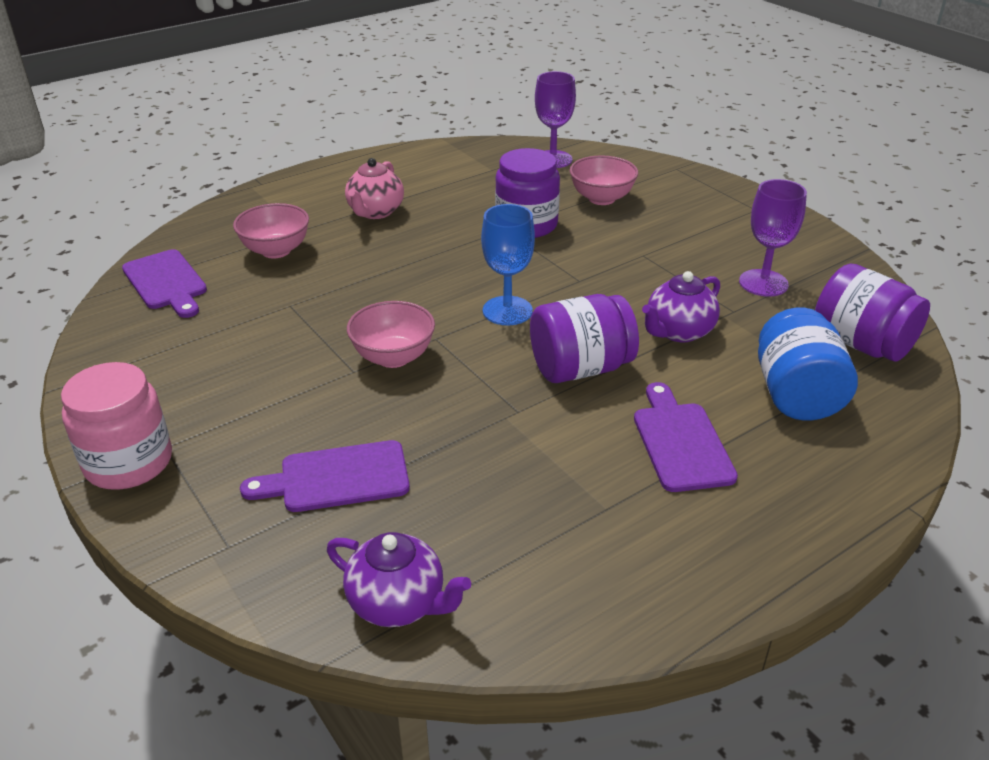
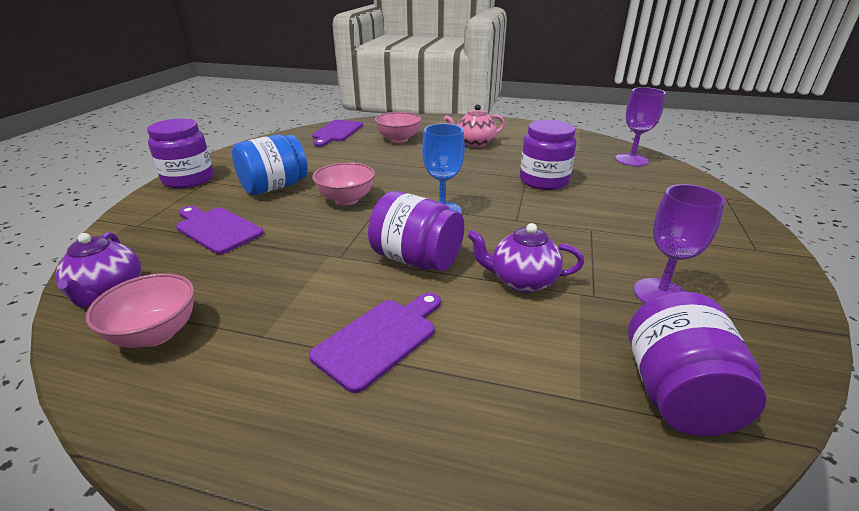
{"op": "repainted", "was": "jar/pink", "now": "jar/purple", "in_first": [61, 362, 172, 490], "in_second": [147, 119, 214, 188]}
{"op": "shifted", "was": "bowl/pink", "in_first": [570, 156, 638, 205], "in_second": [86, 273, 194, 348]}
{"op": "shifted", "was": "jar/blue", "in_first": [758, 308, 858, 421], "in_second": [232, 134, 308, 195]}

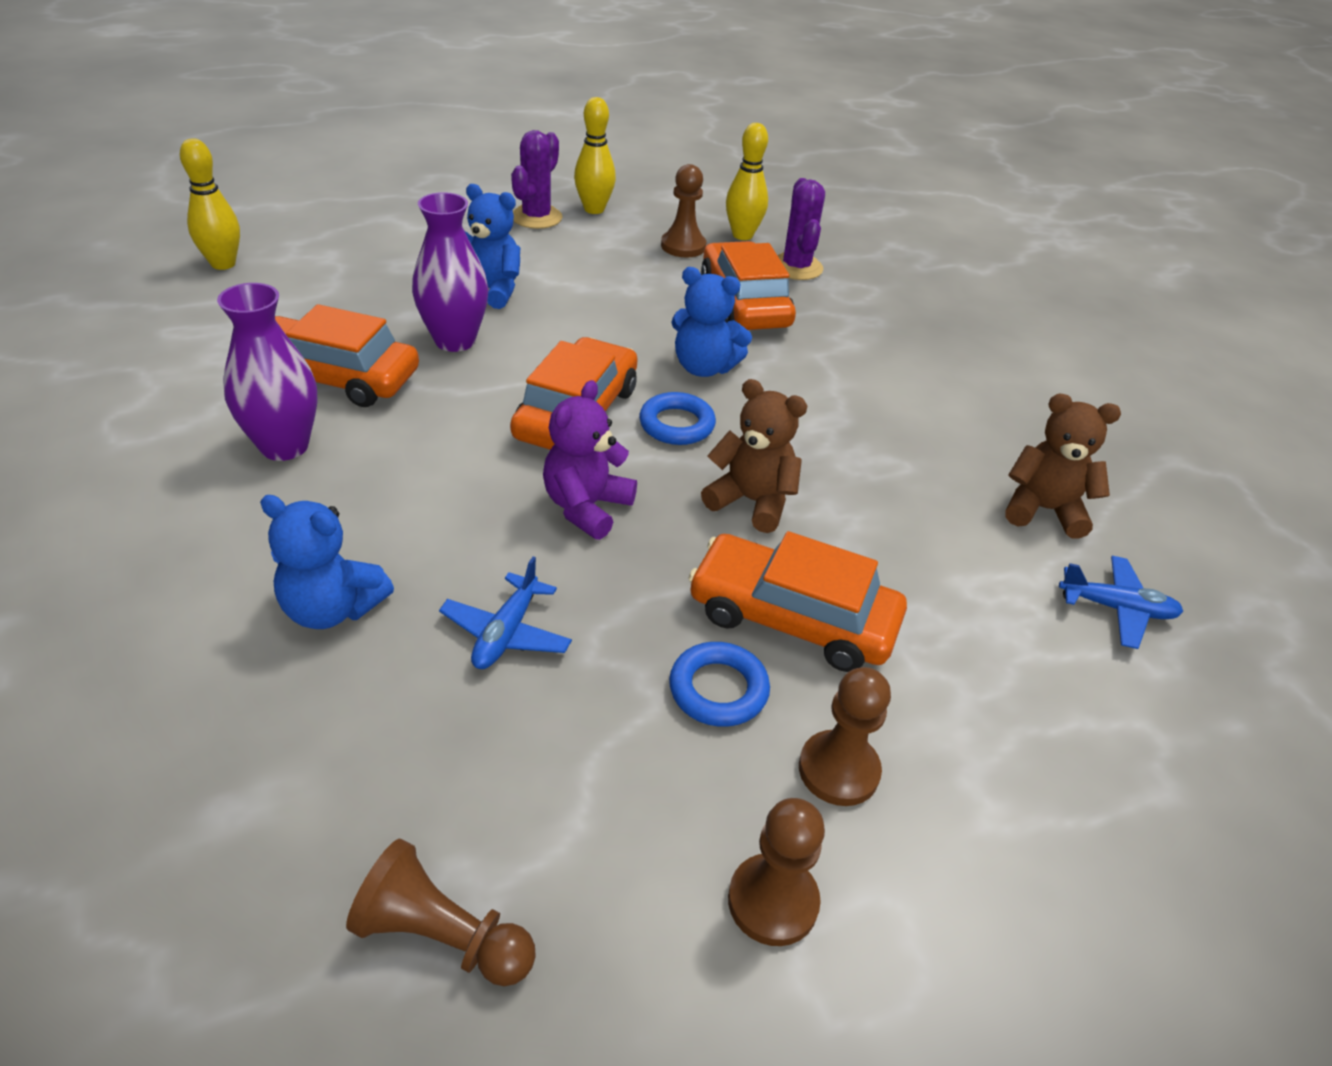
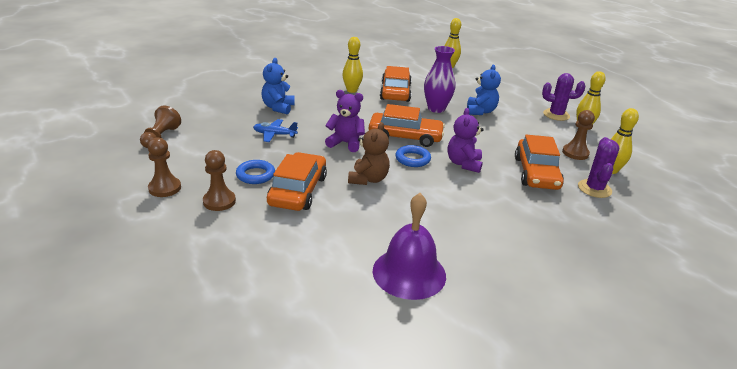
{"op": "swapped", "was": "vase/purple", "now": "bowling pin/yellow", "in_first": [217, 283, 318, 461], "in_second": [342, 37, 363, 93]}
{"op": "repainted", "was": "teddy bear/blue", "now": "teddy bear/purple", "in_first": [671, 267, 752, 377], "in_second": [448, 108, 483, 173]}
{"op": "rotated", "was": "car/orange", "in_first": [701, 241, 796, 330], "in_second": [515, 134, 564, 190], "clockwise": 120}
{"op": "rotated", "was": "cactus/purple", "in_first": [777, 178, 825, 280], "in_second": [578, 137, 619, 198], "clockwise": -60}
{"op": "swapped", "was": "teddy bear/brown", "now": "bell/purple", "in_first": [1005, 394, 1121, 539], "in_second": [373, 193, 446, 300]}
{"op": "gone", "was": "plane/blue", "in_first": [1059, 556, 1183, 649]}

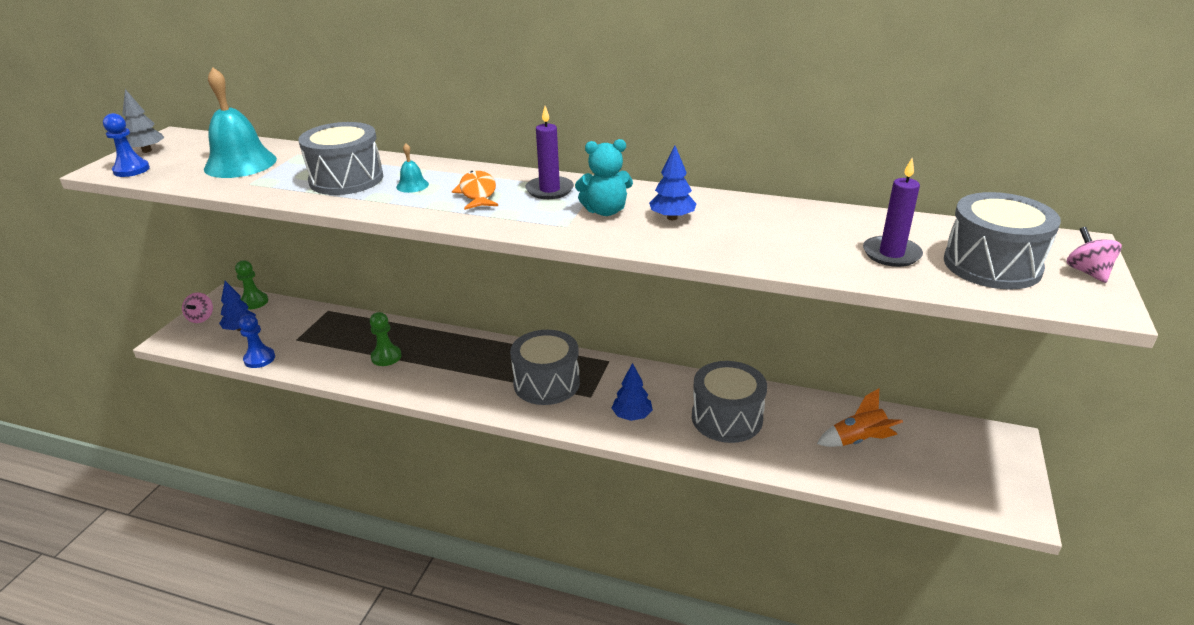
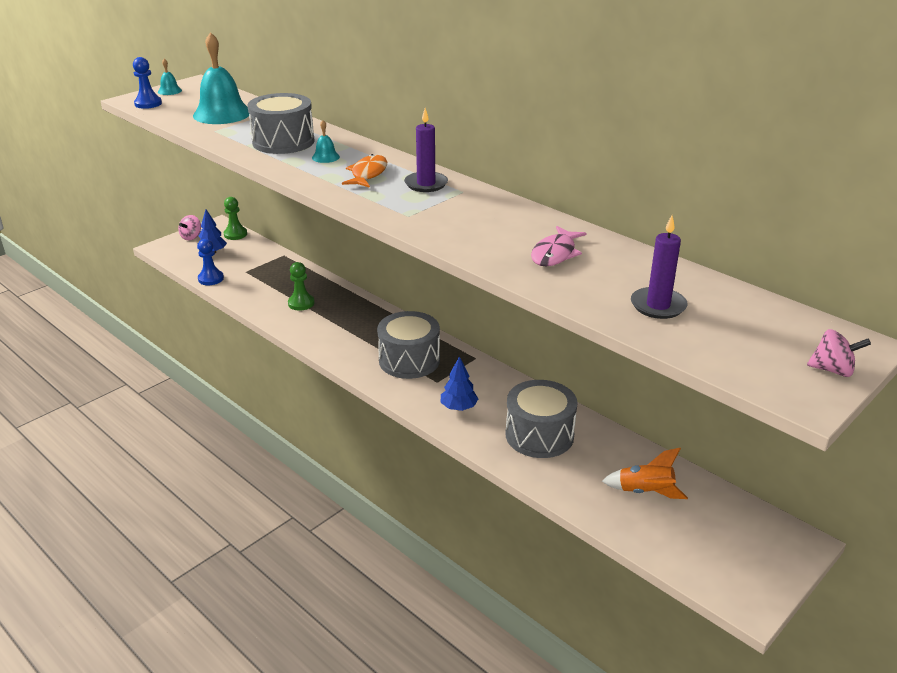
{"op": "swapped", "was": "tree/grey", "now": "bell/turquoise", "in_first": [122, 89, 164, 153], "in_second": [158, 59, 182, 95]}
{"op": "gone", "was": "teddy bear/turquoise", "in_first": [575, 139, 633, 216]}
{"op": "gone", "was": "tree/blue", "in_first": [649, 146, 696, 220]}
{"op": "gone", "was": "drum/grey", "in_first": [944, 192, 1061, 289]}
{"op": "rotated", "was": "spinning top/pink", "in_first": [1066, 227, 1122, 283], "in_second": [807, 329, 871, 377], "clockwise": 90}
{"op": "new", "now": "fish/pink", "in_second": [531, 226, 587, 266]}

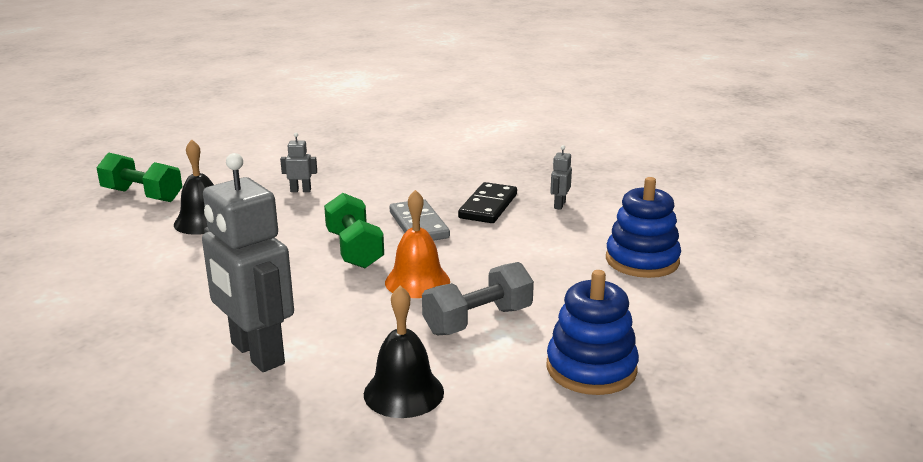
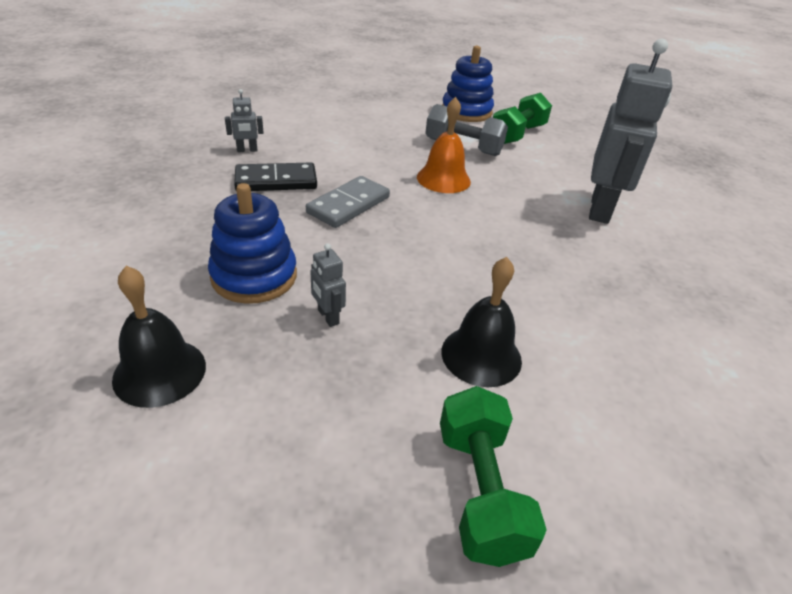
{"op": "shifted", "was": "dumbbell/green", "in_first": [324, 193, 384, 268], "in_second": [493, 93, 552, 144]}
{"op": "shifted", "was": "bell/black", "in_first": [364, 285, 444, 418], "in_second": [112, 266, 206, 408]}
{"op": "shifted", "was": "stacking toy/blue", "in_first": [606, 177, 681, 278], "in_second": [208, 183, 297, 304]}

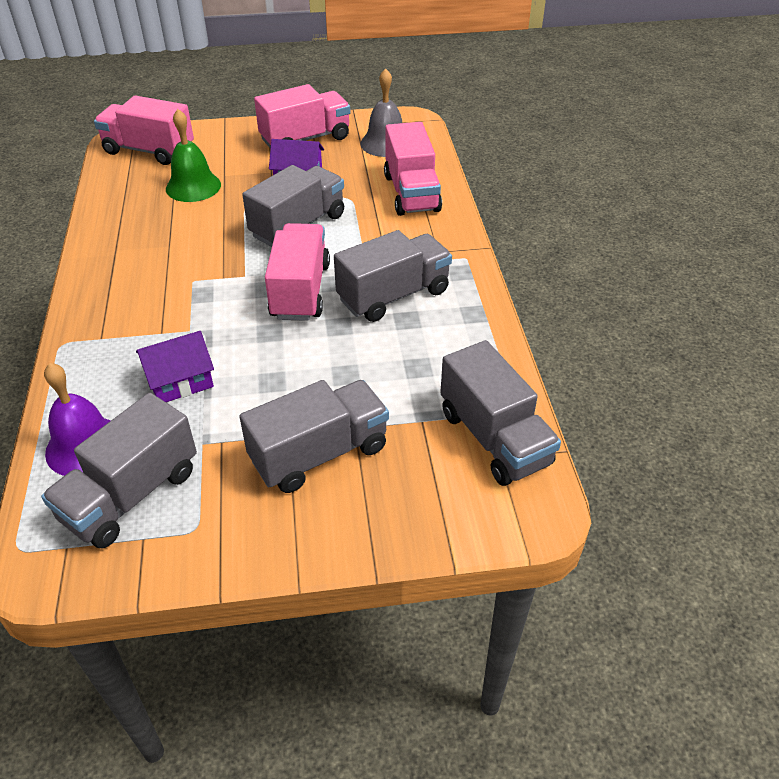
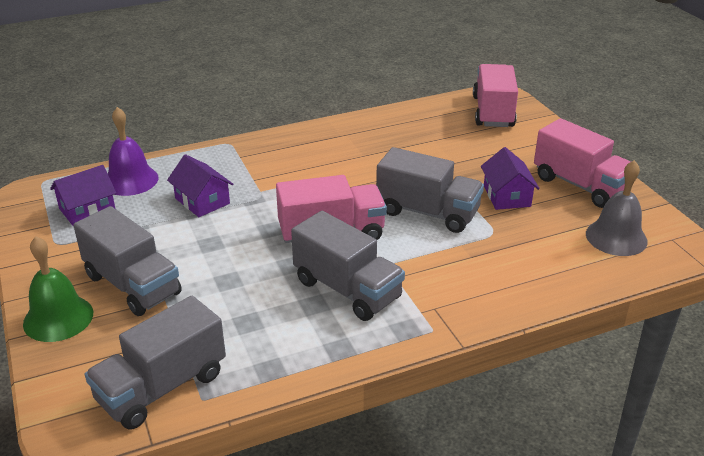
{"op": "swapped", "was": "truck/grey", "now": "house/purple", "in_first": [41, 393, 197, 549], "in_second": [50, 165, 116, 226]}
{"op": "shifted", "was": "bell/green", "in_first": [166, 109, 221, 202], "in_second": [23, 236, 93, 342]}
{"op": "gone", "was": "truck/pink", "in_first": [384, 122, 442, 216]}

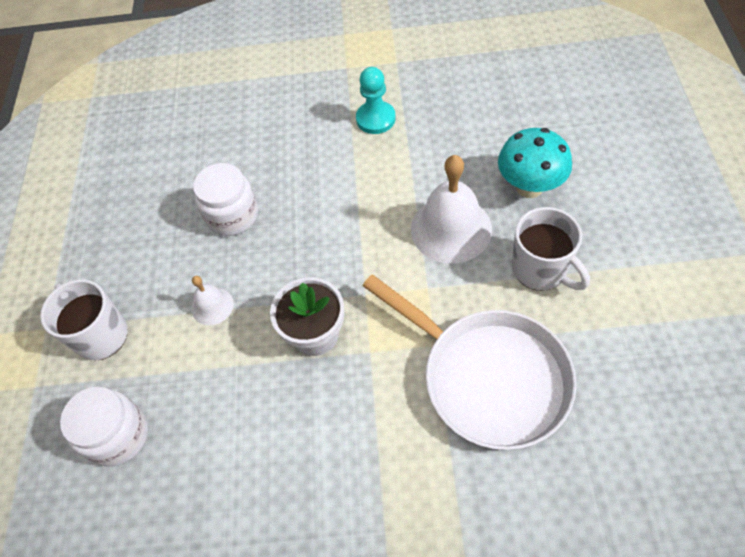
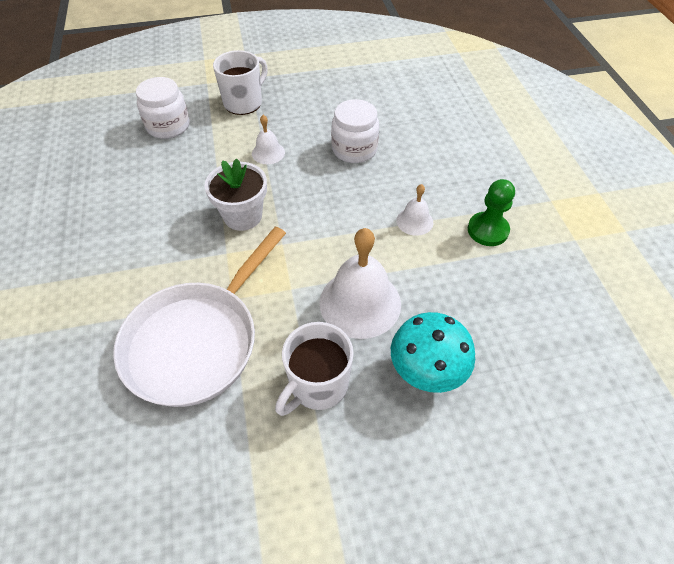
{"op": "repainted", "was": "pawn/turquoise", "now": "pawn/green", "in_first": [356, 67, 396, 134], "in_second": [468, 179, 515, 246]}
{"op": "new", "now": "bell/white", "in_second": [396, 184, 434, 236]}

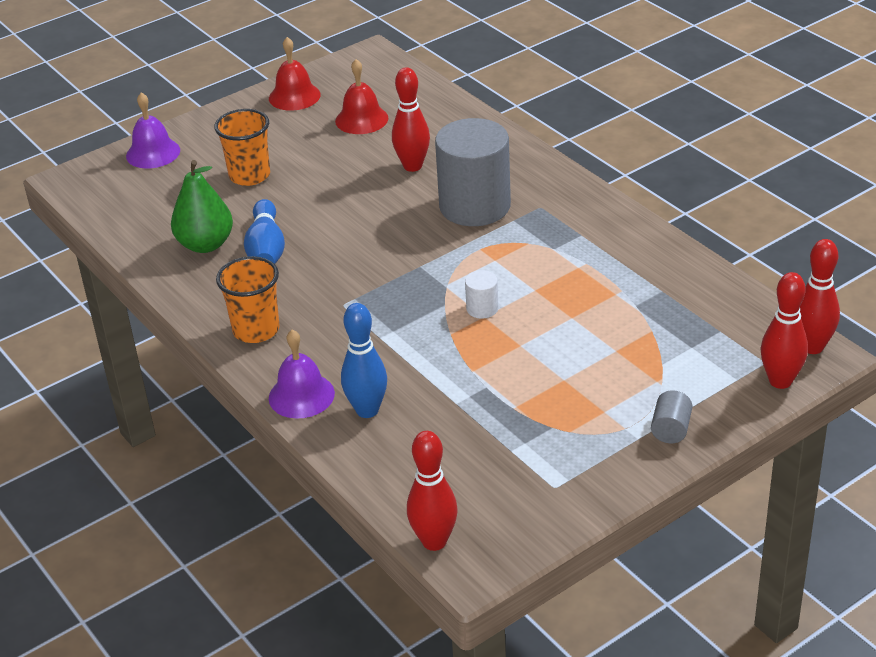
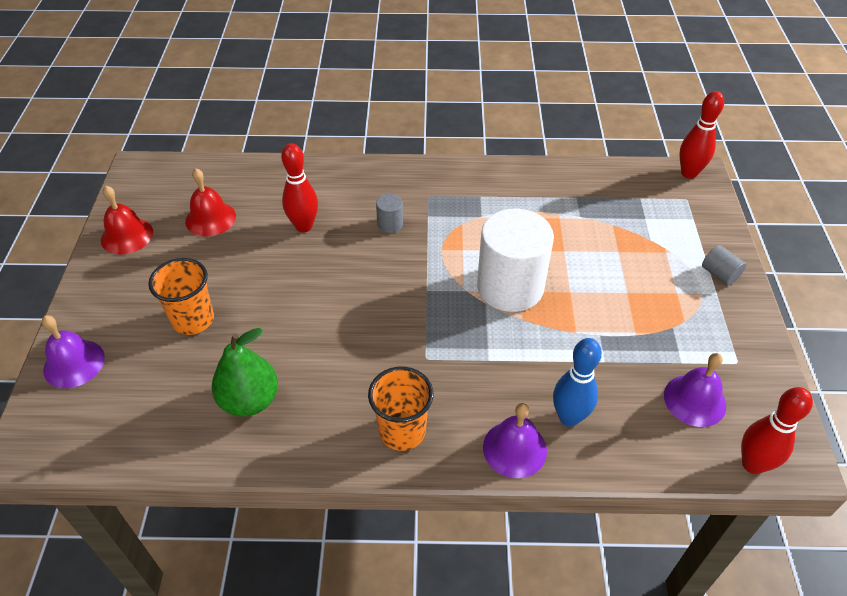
{"op": "gone", "was": "bowling pin/blue", "in_first": [244, 199, 285, 264]}
{"op": "scaled", "was": "cylinder/grey", "in_first": [435, 118, 511, 226], "in_second": [376, 194, 403, 233], "ratio": 0.41}
{"op": "scaled", "was": "cylinder/white", "in_first": [465, 270, 498, 319], "in_second": [477, 209, 554, 312], "ratio": 2.41}
{"op": "gone", "was": "bowling pin/red", "in_first": [760, 272, 808, 389]}
{"op": "new", "now": "bell/purple", "in_second": [664, 353, 726, 427]}

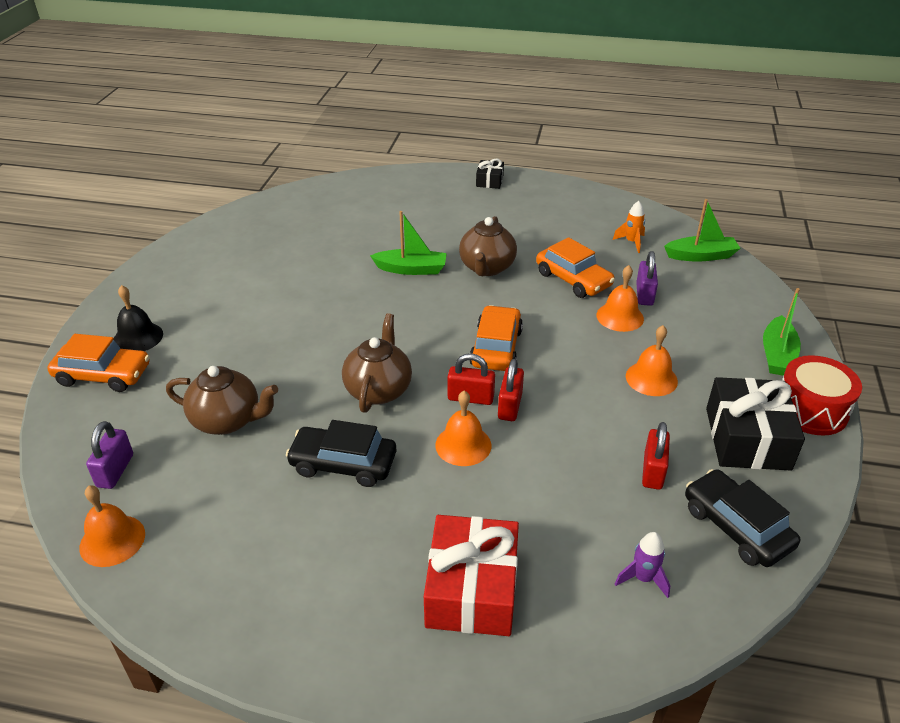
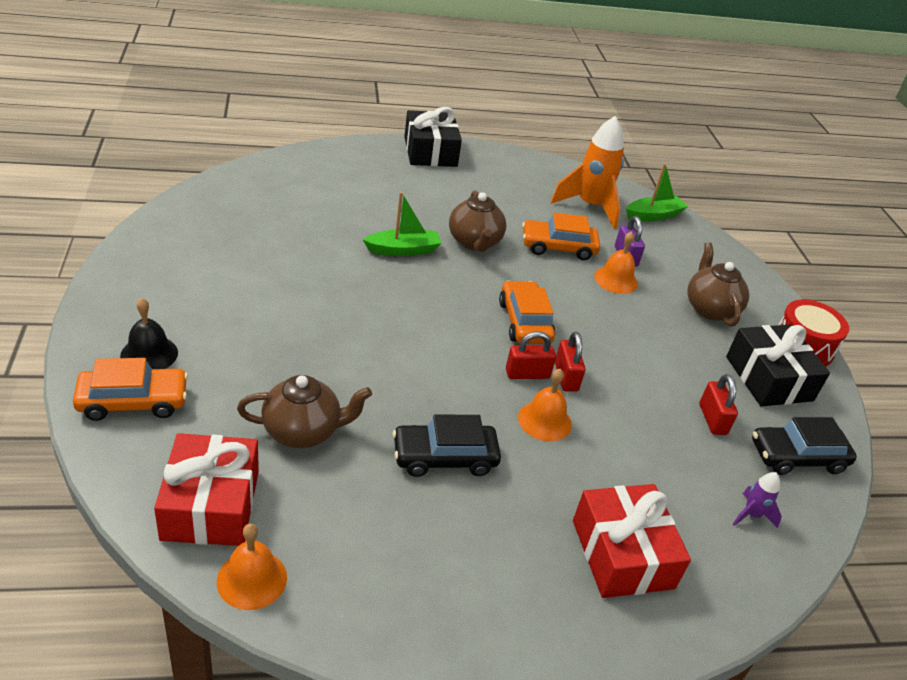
{"op": "swapped", "was": "padlock/purple", "now": "gift/red", "in_first": [86, 421, 133, 489], "in_second": [154, 433, 259, 546]}
{"op": "shifted", "was": "teapot/brown", "in_first": [342, 314, 412, 413], "in_second": [688, 242, 749, 327]}
{"op": "scaled", "was": "gift/black", "in_first": [476, 159, 504, 189], "in_second": [404, 107, 462, 167], "ratio": 1.95}
{"op": "rotated", "was": "car/orange", "in_first": [536, 237, 615, 298], "in_second": [522, 213, 600, 260], "clockwise": 150}
{"op": "scaled", "was": "rocket/orange", "in_first": [613, 201, 645, 253], "in_second": [551, 116, 624, 229], "ratio": 2.21}
{"op": "gone", "was": "bell/orange", "in_first": [626, 325, 678, 396]}
{"op": "rotated", "was": "car/black", "in_first": [685, 469, 800, 567], "in_second": [752, 417, 857, 475], "clockwise": -45}
{"op": "gone", "was": "boat/green", "in_first": [763, 288, 801, 376]}

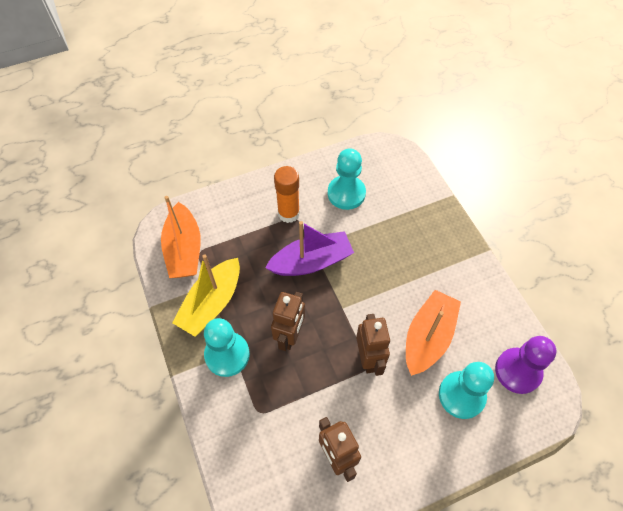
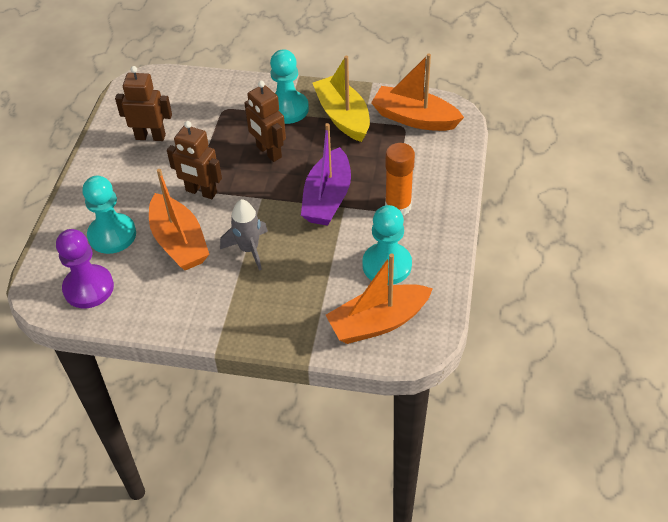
{"op": "new", "now": "rocket/grey", "in_second": [220, 199, 268, 271]}
{"op": "new", "now": "boat/orange", "in_second": [326, 253, 433, 344]}

